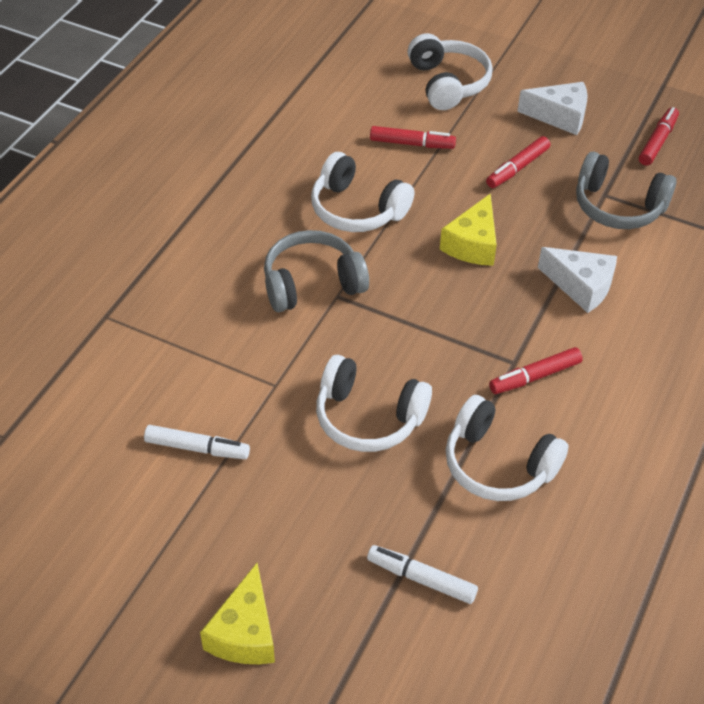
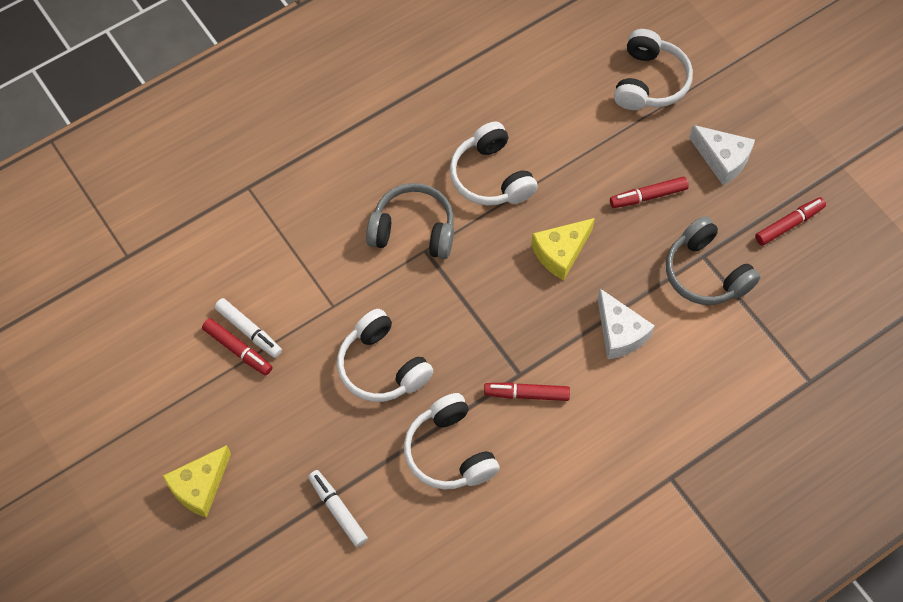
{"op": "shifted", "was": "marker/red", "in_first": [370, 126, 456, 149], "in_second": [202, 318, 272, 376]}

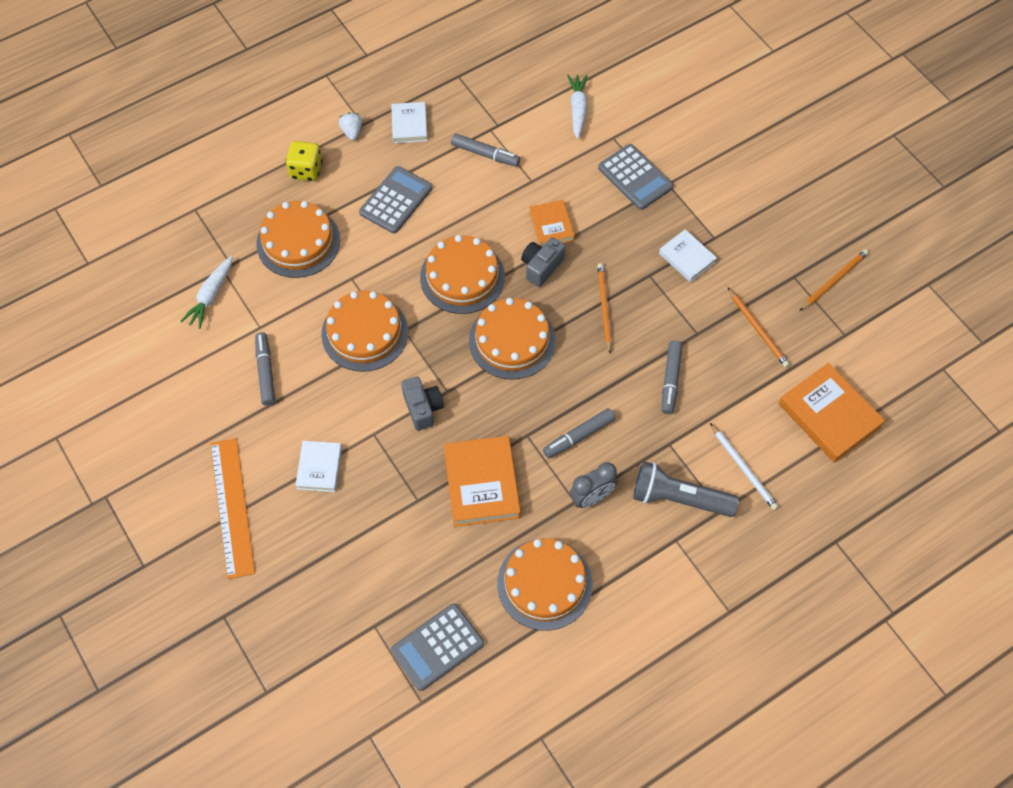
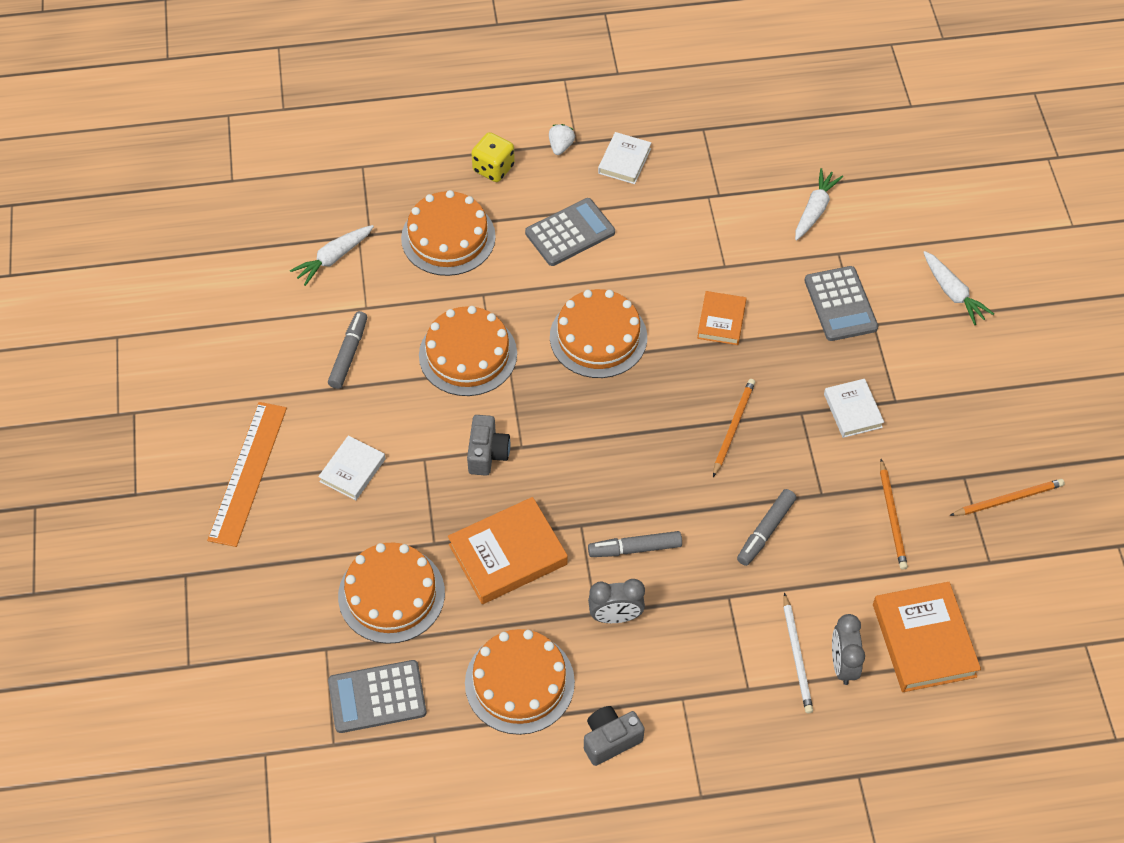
{"op": "rotated", "was": "book/orange", "in_first": [444, 436, 521, 527], "in_second": [448, 497, 568, 604], "clockwise": 45}
{"op": "gone", "was": "marker/grey", "in_first": [451, 133, 520, 167]}
{"op": "shifted", "was": "cake/orange", "in_first": [469, 298, 556, 380], "in_second": [338, 543, 445, 644]}
{"op": "shifted", "was": "camera/grey", "in_first": [521, 237, 565, 287], "in_second": [584, 706, 645, 766]}
{"op": "gone", "was": "flashlight/grey", "in_first": [633, 461, 739, 517]}
{"op": "new", "now": "clock/grey", "in_second": [832, 614, 865, 685]}
{"op": "new", "now": "carrot/white", "in_second": [923, 251, 994, 325]}

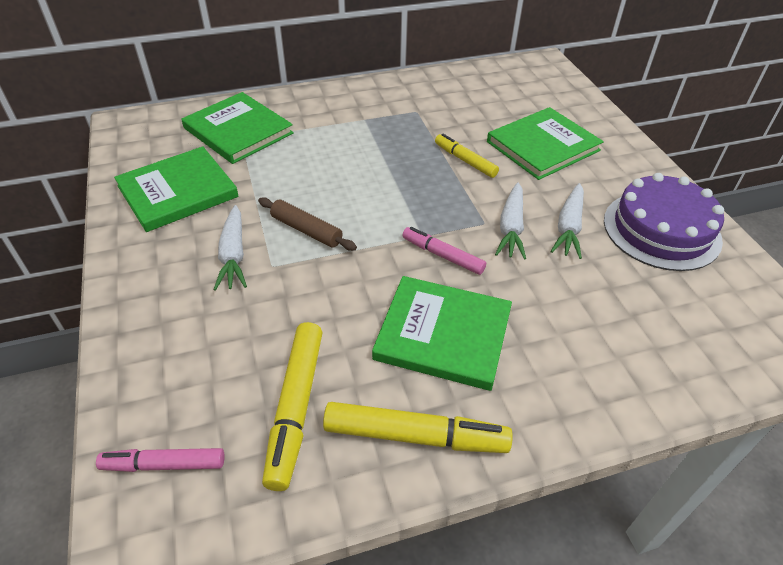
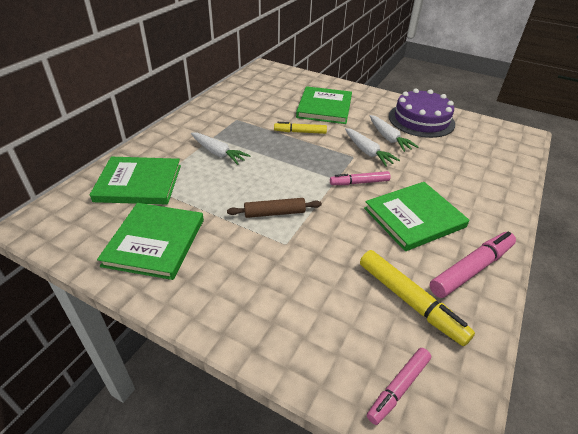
{"op": "shifted", "was": "carrot/white", "in_first": [213, 205, 247, 291], "in_second": [191, 133, 251, 165]}
{"op": "repainted", "was": "marker/yellow", "now": "marker/pink", "in_first": [323, 402, 513, 453], "in_second": [430, 231, 516, 298]}

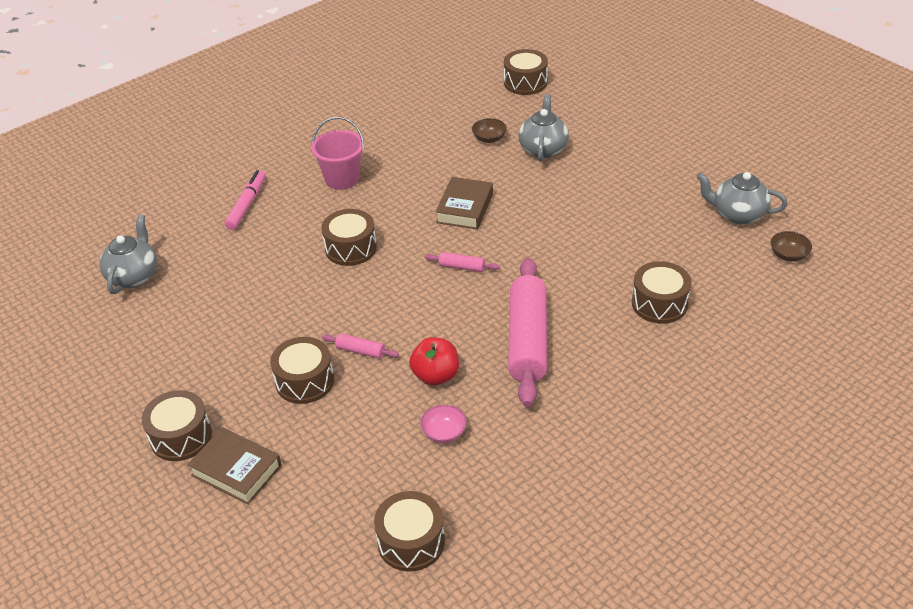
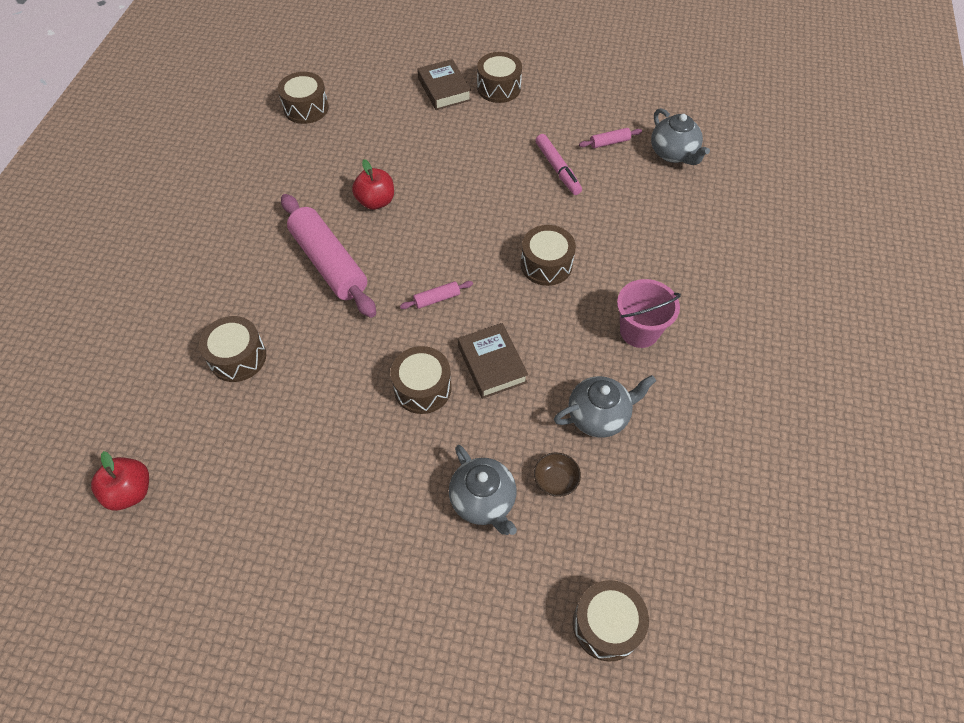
{"op": "rotated", "was": "book/brown", "in_first": [187, 427, 282, 505], "in_second": [417, 59, 471, 110], "clockwise": 75}
{"op": "shifted", "was": "marker/pink", "in_first": [225, 170, 266, 230], "in_second": [535, 134, 582, 195]}
{"op": "shifted", "was": "drum/brown", "in_first": [270, 337, 334, 404], "in_second": [390, 346, 452, 414]}
{"op": "shifted", "was": "rolling pin/pink", "in_first": [322, 333, 399, 359], "in_second": [579, 128, 642, 148]}
{"op": "gone", "was": "bowl/pink", "in_first": [420, 404, 467, 443]}
{"op": "shifted", "was": "teapot/grey", "in_first": [697, 172, 787, 224], "in_second": [554, 375, 656, 438]}
{"op": "swapped", "was": "bowl/brown", "now": "apple/red", "in_first": [771, 231, 812, 261], "in_second": [91, 451, 149, 510]}

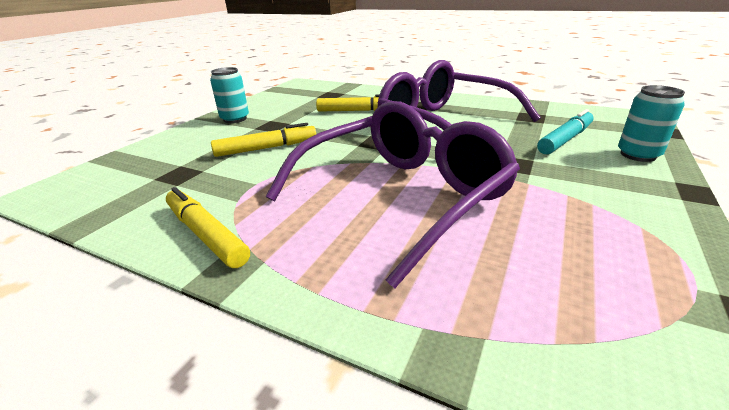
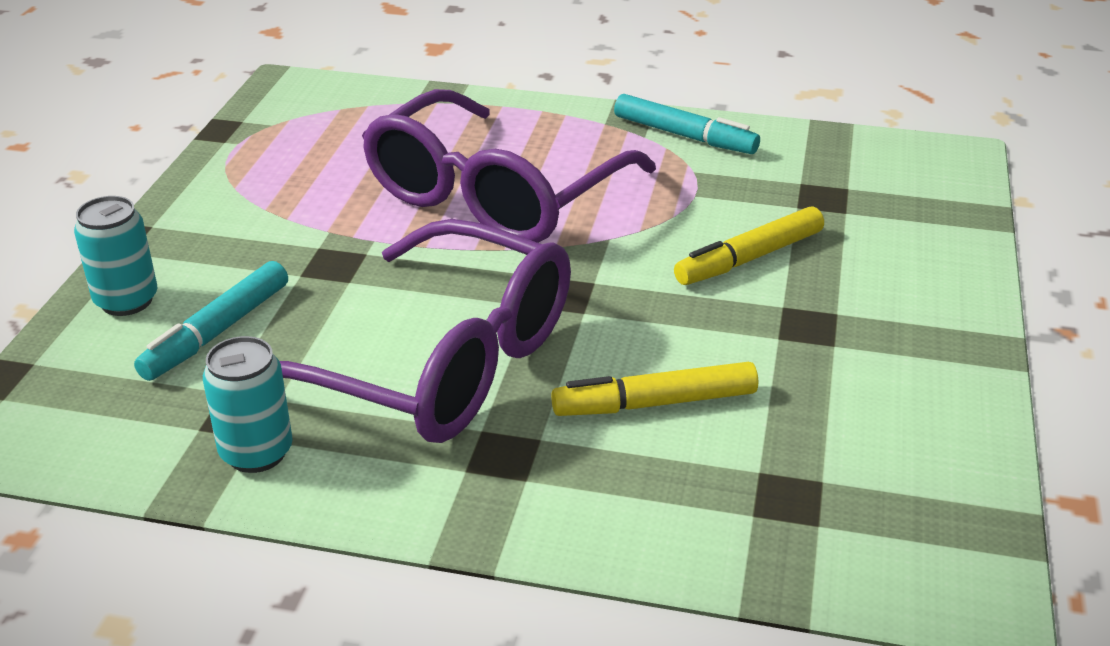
{"op": "repainted", "was": "marker/yellow", "now": "marker/turquoise", "in_first": [166, 187, 250, 268], "in_second": [614, 94, 760, 154]}
{"op": "shifted", "was": "can/turquoise", "in_first": [210, 67, 249, 123], "in_second": [203, 336, 293, 473]}

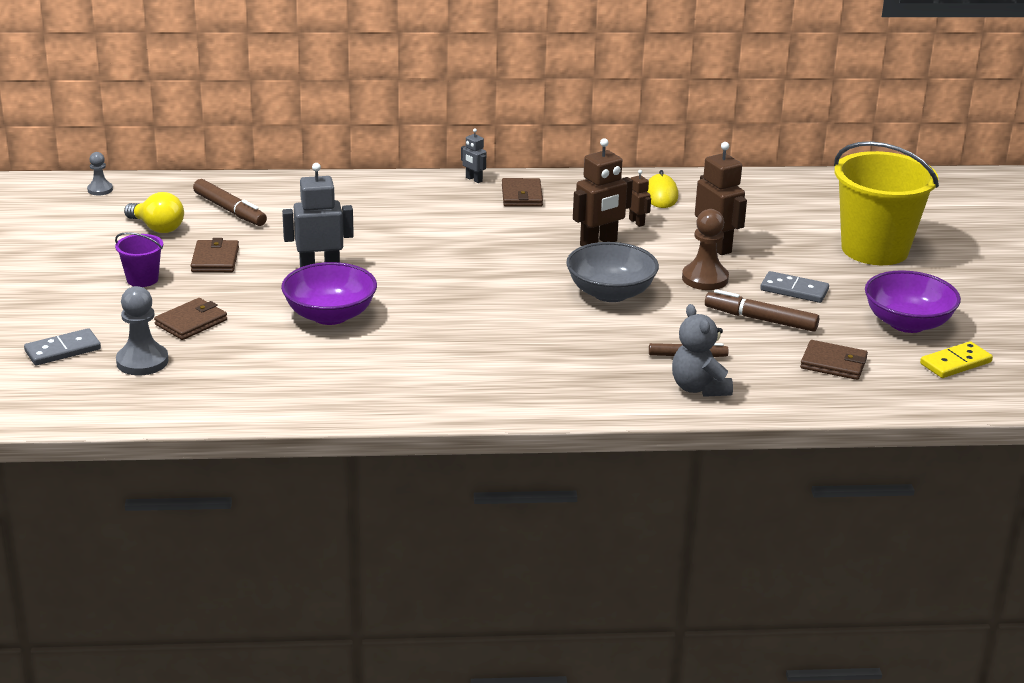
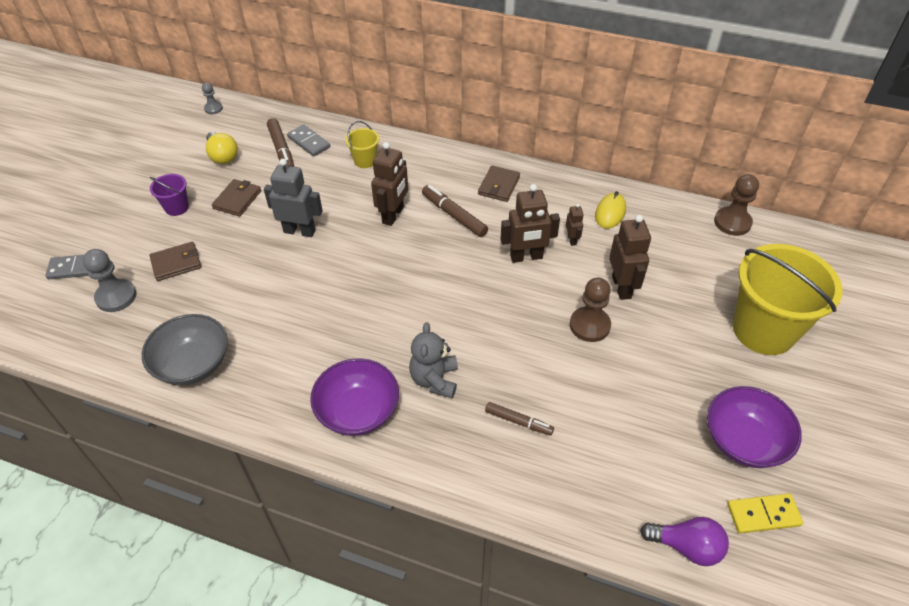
{"op": "shifted", "was": "bowl/purple", "in_first": [281, 262, 377, 325], "in_second": [310, 358, 399, 436]}
{"op": "gone", "was": "robot/grey", "in_first": [461, 128, 486, 183]}
{"op": "shifted", "was": "bowl/grey", "in_first": [566, 242, 659, 302], "in_second": [142, 314, 228, 385]}
{"op": "shifted", "was": "teddy bear/grey", "in_first": [672, 304, 733, 397], "in_second": [409, 322, 458, 398]}
{"op": "shifted", "was": "marker/brown", "in_first": [705, 289, 819, 332], "in_second": [422, 185, 488, 237]}
{"op": "shifted", "was": "domino/grey", "in_first": [760, 271, 829, 303], "in_second": [287, 124, 330, 157]}
{"op": "gone", "was": "wallet/brown", "in_first": [800, 340, 868, 380]}
{"op": "new", "now": "bucket/yellow", "in_second": [345, 121, 379, 168]}
{"op": "new", "now": "robot/brown", "in_second": [371, 142, 408, 226]}
{"op": "new", "now": "light bulb/purple", "in_second": [640, 517, 729, 566]}
{"op": "new", "now": "pawn/brown", "in_second": [714, 174, 759, 236]}

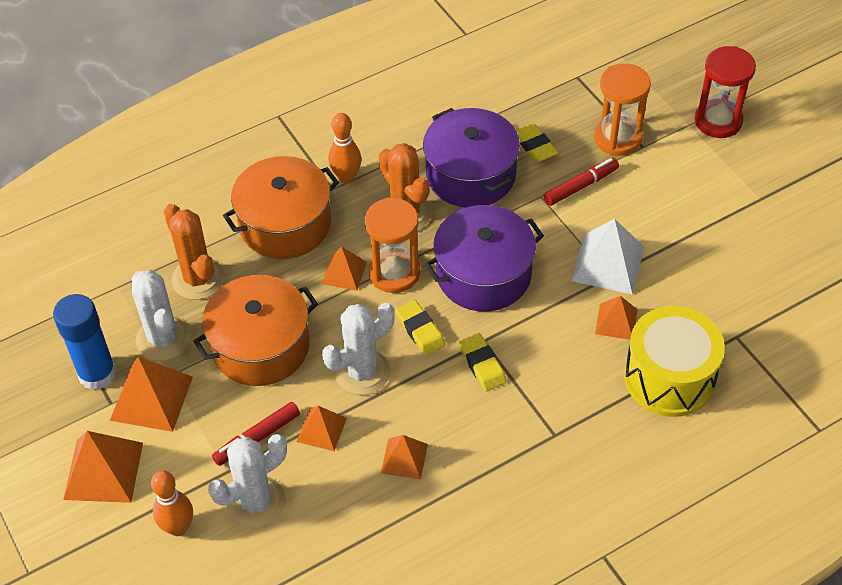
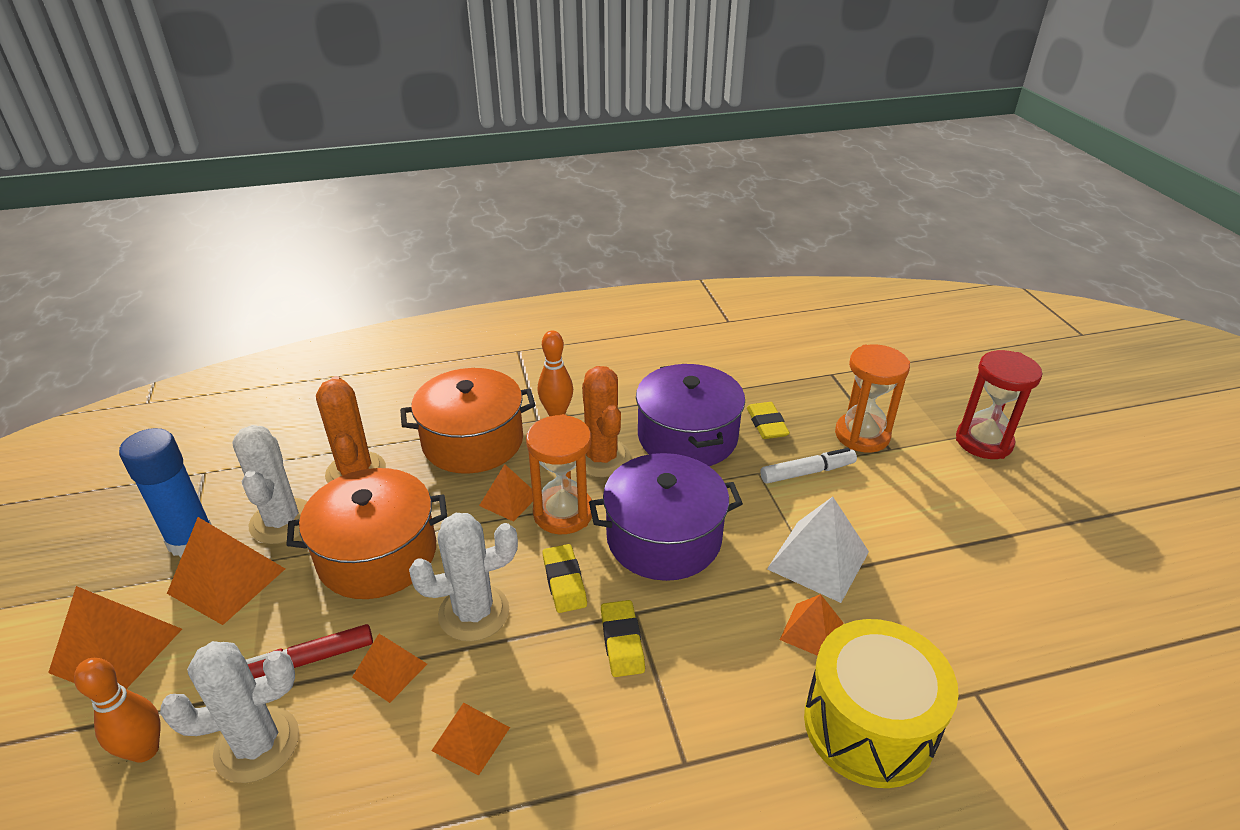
{"op": "repainted", "was": "marker/red", "now": "marker/white", "in_first": [544, 158, 619, 206], "in_second": [760, 448, 857, 483]}

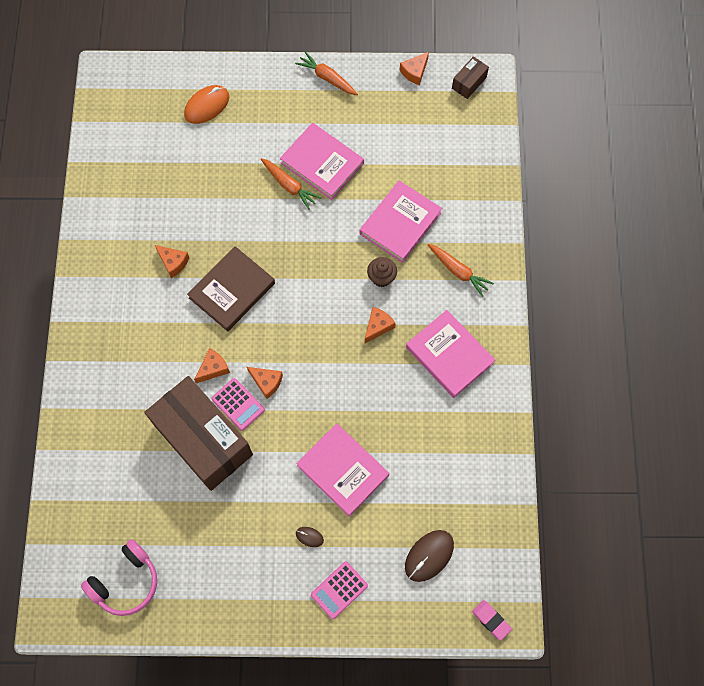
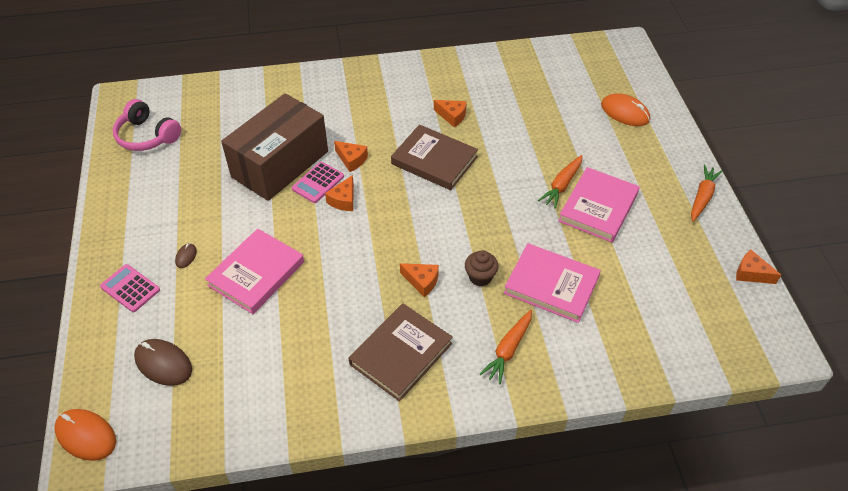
{"op": "rotated", "was": "cheese/orange", "in_first": [155, 245, 189, 278], "in_second": [434, 100, 467, 128], "clockwise": -90}
{"op": "repainted", "was": "book/pink", "now": "book/brown", "in_first": [406, 310, 495, 398], "in_second": [349, 303, 453, 402]}
{"op": "gone", "was": "box/brown", "in_first": [452, 56, 489, 99]}
{"op": "swapped", "was": "eraser/pink", "now": "mouse/orange", "in_first": [472, 600, 512, 641], "in_second": [54, 409, 116, 461]}

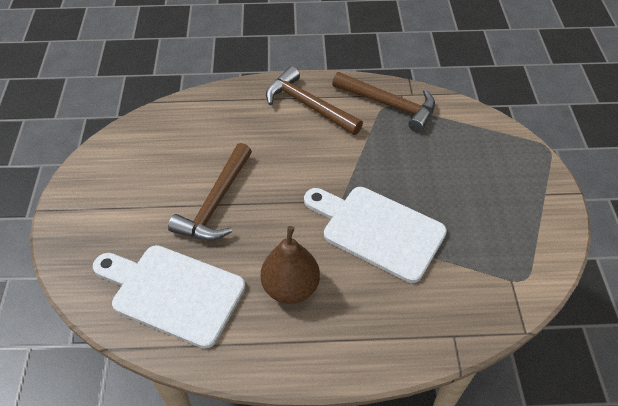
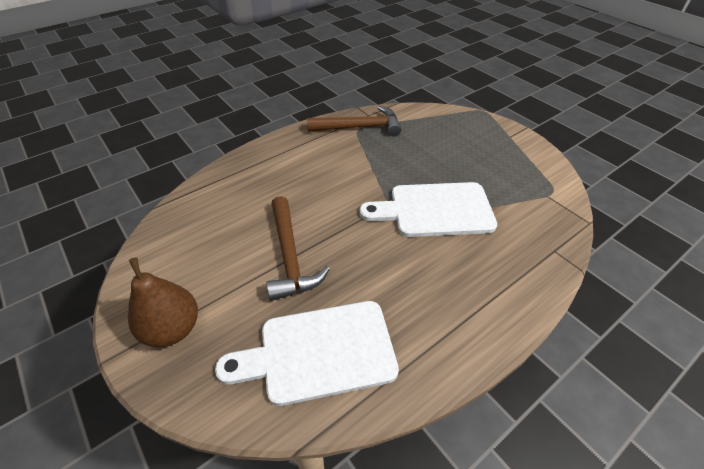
{"op": "shifted", "was": "pear/brown", "in_first": [261, 226, 320, 304], "in_second": [128, 258, 198, 347]}
{"op": "gone", "was": "hammer/brown", "in_first": [266, 66, 363, 135]}

